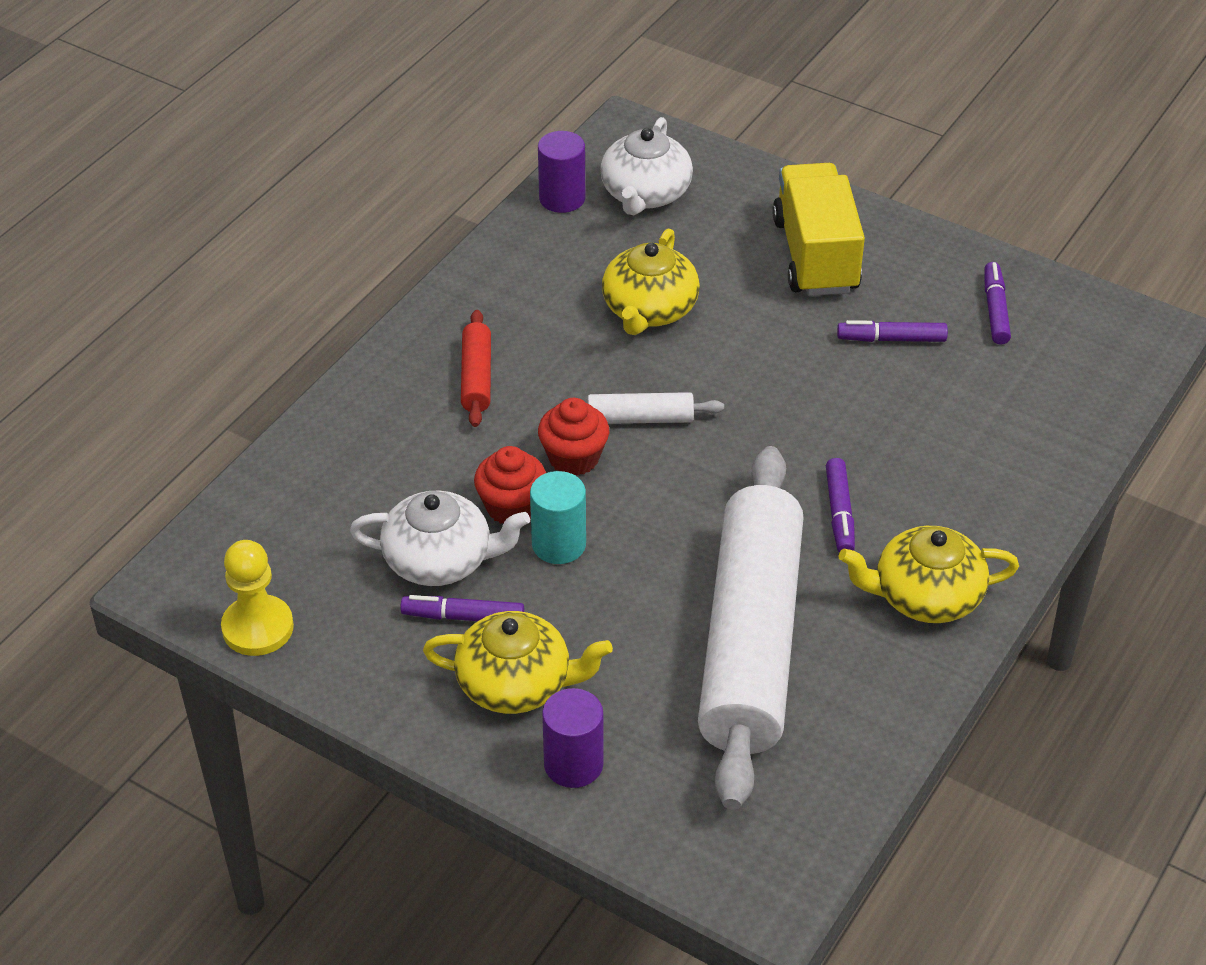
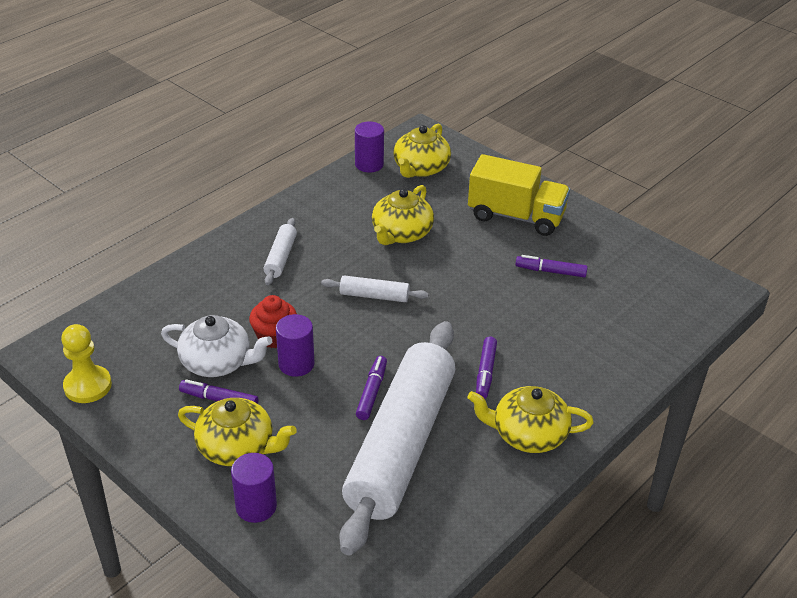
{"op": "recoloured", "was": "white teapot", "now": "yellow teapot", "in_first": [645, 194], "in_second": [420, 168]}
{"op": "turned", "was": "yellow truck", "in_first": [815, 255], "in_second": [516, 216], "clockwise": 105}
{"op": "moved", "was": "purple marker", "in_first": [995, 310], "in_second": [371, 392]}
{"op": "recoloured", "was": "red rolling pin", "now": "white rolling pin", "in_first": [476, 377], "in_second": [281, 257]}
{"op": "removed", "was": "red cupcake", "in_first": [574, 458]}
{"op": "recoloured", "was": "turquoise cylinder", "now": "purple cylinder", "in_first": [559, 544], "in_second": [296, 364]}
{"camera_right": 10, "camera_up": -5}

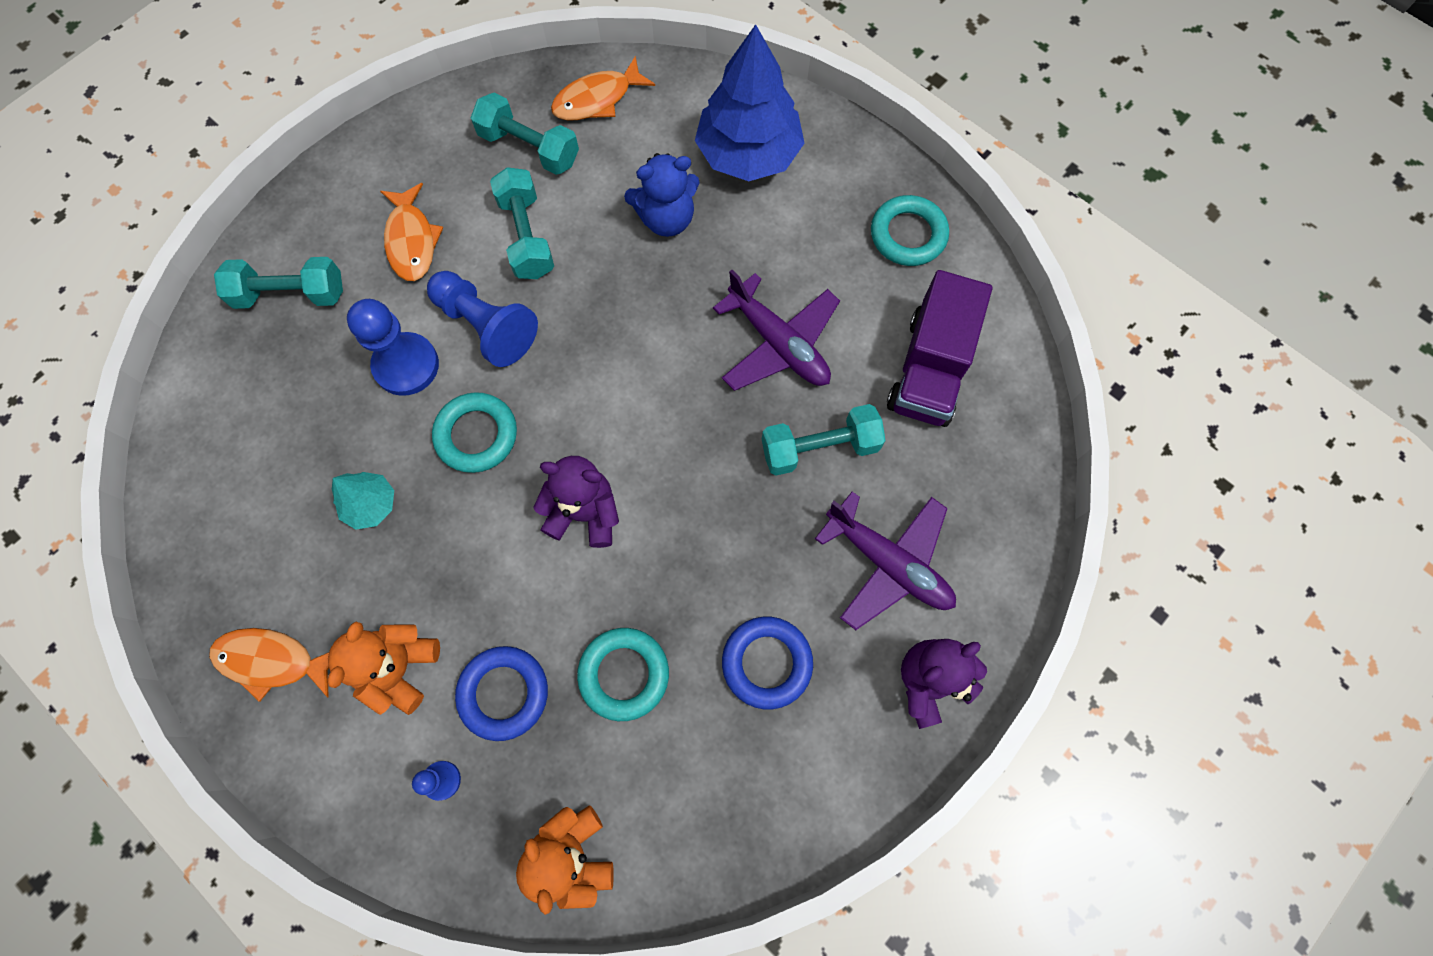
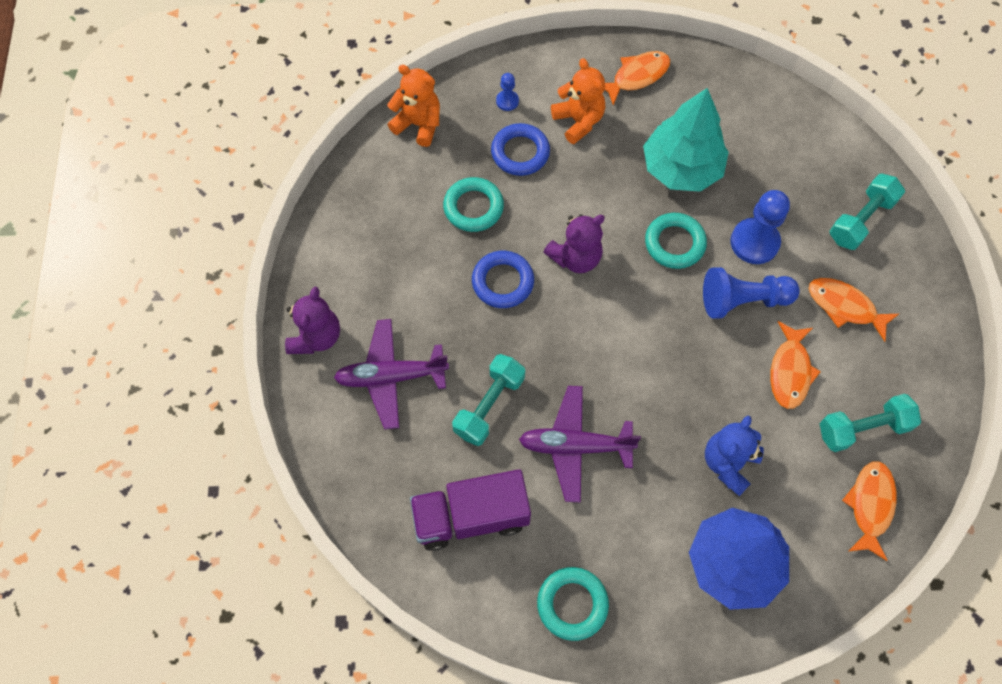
{"op": "replaced", "was": "turquoise dumbbell", "now": "orange fish", "in_first": [527, 236], "in_second": [790, 371]}
{"op": "turned", "was": "purple truck", "in_first": [929, 369], "in_second": [471, 516], "clockwise": -75}
{"op": "resized", "was": "turquoise tree", "in_first": [370, 504], "in_second": [681, 168], "ratio": 2.05}
{"op": "moved", "was": "blue ring", "in_first": [766, 663], "in_second": [503, 282]}
{"camera_right": 135, "camera_up": -5}

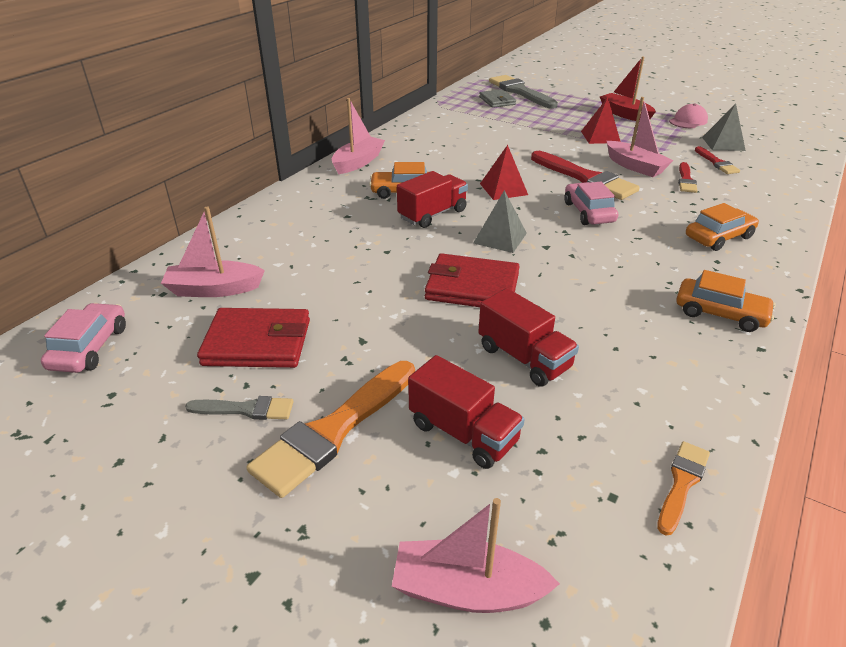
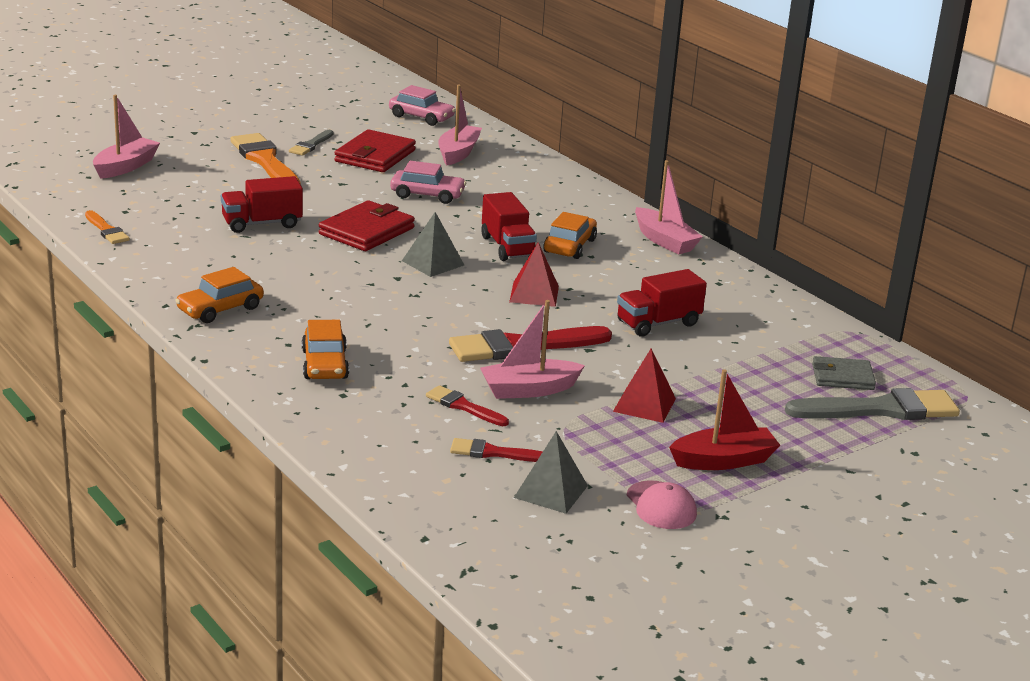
{"op": "moved", "was": "pink car", "in_first": [588, 212], "in_second": [427, 195]}
{"op": "moved", "was": "red truck", "in_first": [463, 433], "in_second": [658, 323]}
{"camera_right": 110, "camera_up": -10}

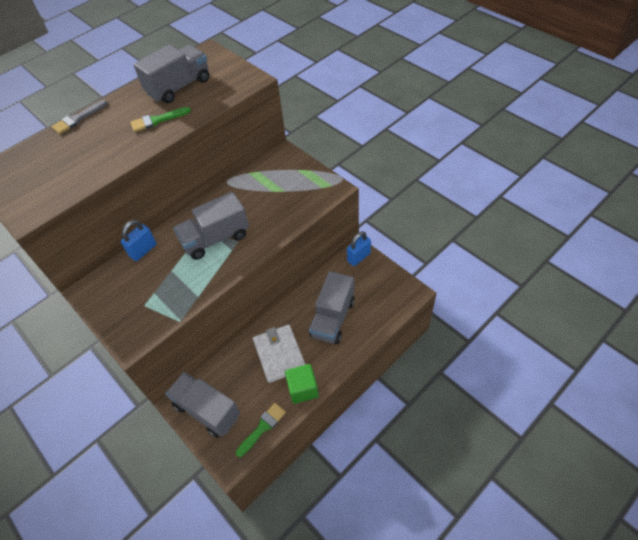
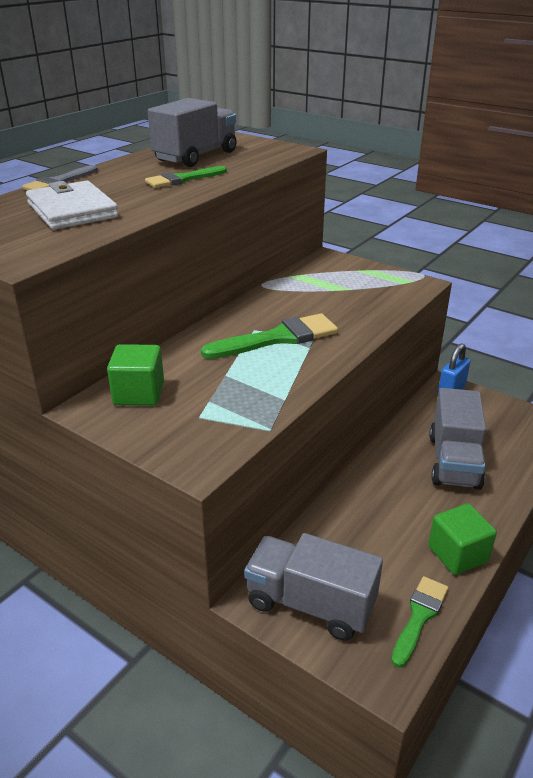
{"op": "replaced", "was": "grey truck", "now": "green brush", "in_first": [215, 238], "in_second": [278, 338]}
{"op": "removed", "was": "blue padlock", "in_first": [143, 250]}
{"op": "moved", "was": "white wallet", "in_first": [279, 354], "in_second": [72, 210]}
{"op": "added", "now": "green cube", "in_second": [139, 393]}
{"camera_right": -15, "camera_up": -20}

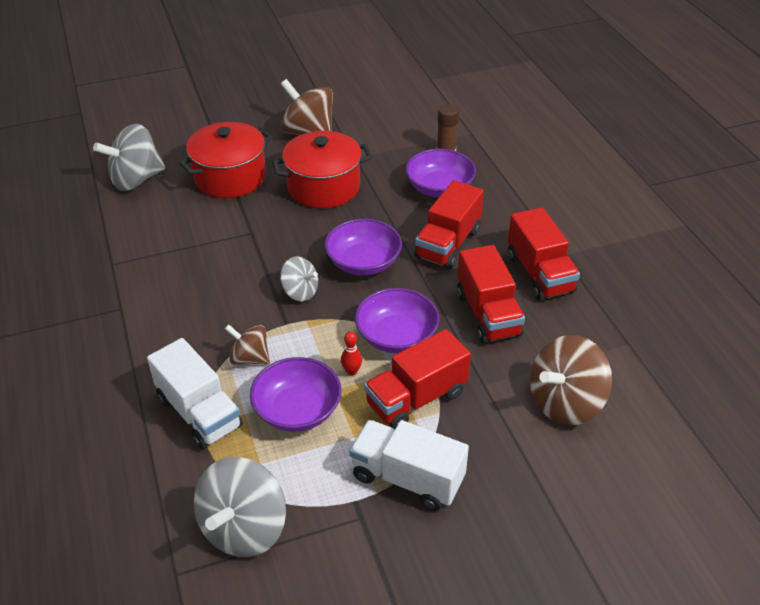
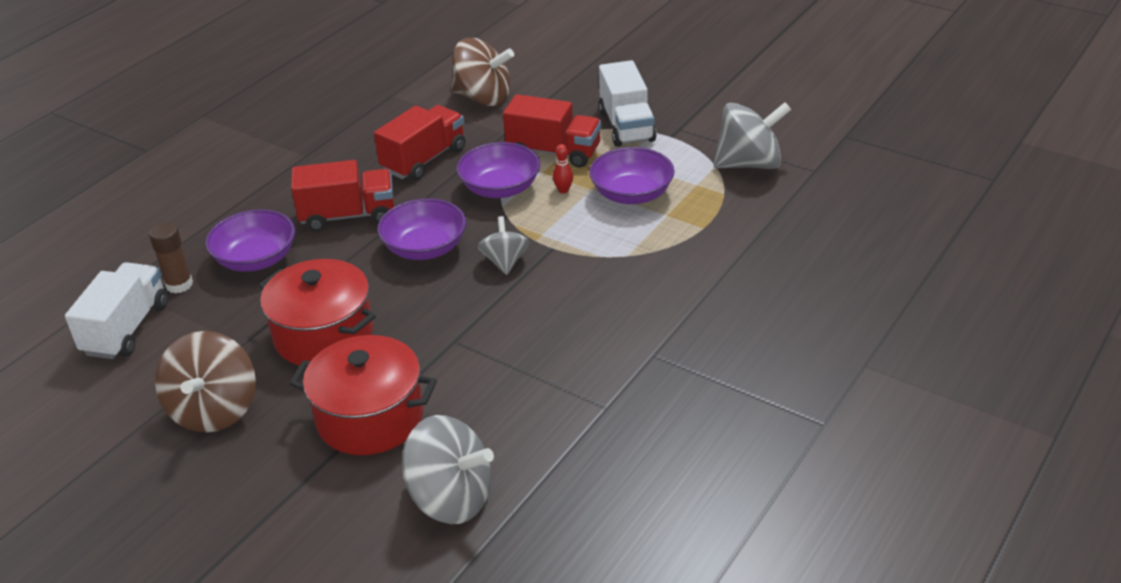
{"op": "removed", "was": "red truck", "in_first": [539, 273]}
{"op": "removed", "was": "brown spinning top", "in_first": [250, 358]}
{"op": "moved", "was": "white truck", "in_first": [199, 412], "in_second": [127, 329]}
{"camera_right": -125, "camera_up": -5}

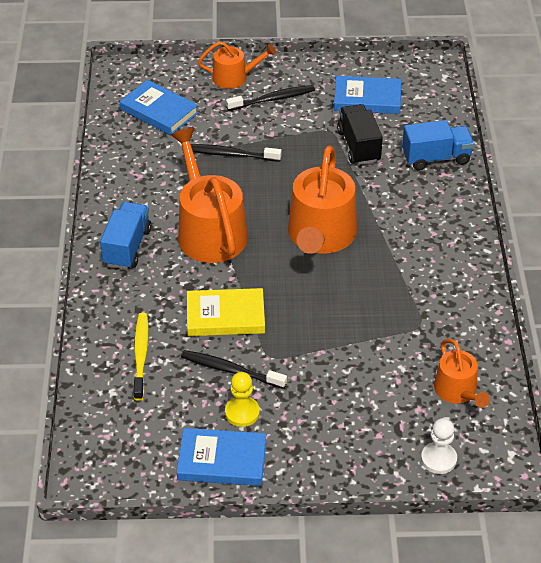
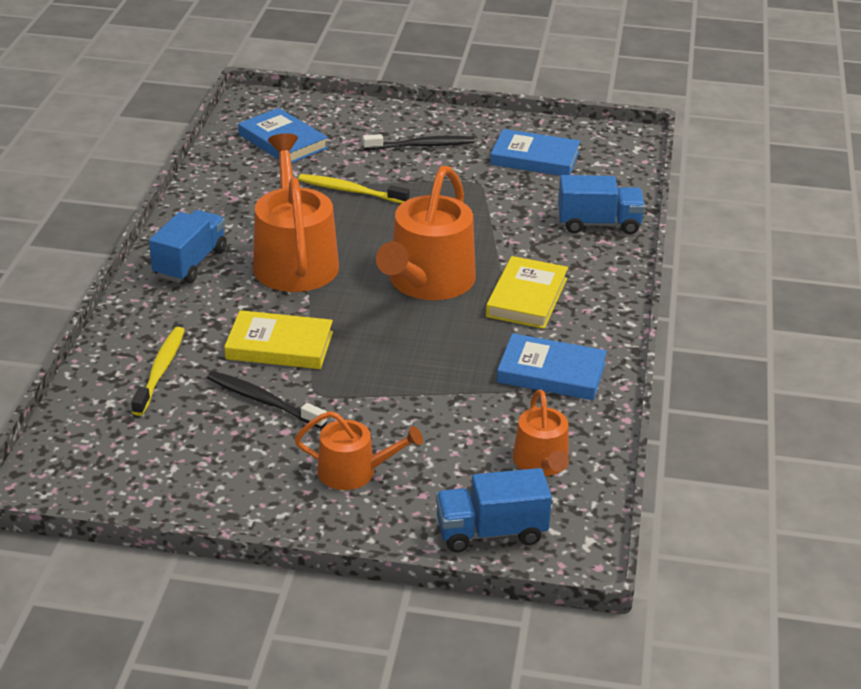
{"op": "moved", "was": "orange watering can", "in_first": [234, 77], "in_second": [354, 472]}
{"op": "removed", "was": "black truck", "in_first": [358, 146]}
{"op": "recoloured", "was": "black toothbrush", "now": "yellow toothbrush", "in_first": [231, 154], "in_second": [350, 191]}
{"op": "removed", "was": "yellow pawn", "in_first": [242, 412]}
{"op": "replaced", "was": "white pawn", "now": "blue truck", "in_first": [438, 459], "in_second": [491, 532]}
{"op": "moved", "was": "blue book", "in_first": [222, 461], "in_second": [551, 373]}
{"op": "added", "now": "yellow book", "in_second": [526, 297]}
{"camera_right": 10, "camera_up": -10}

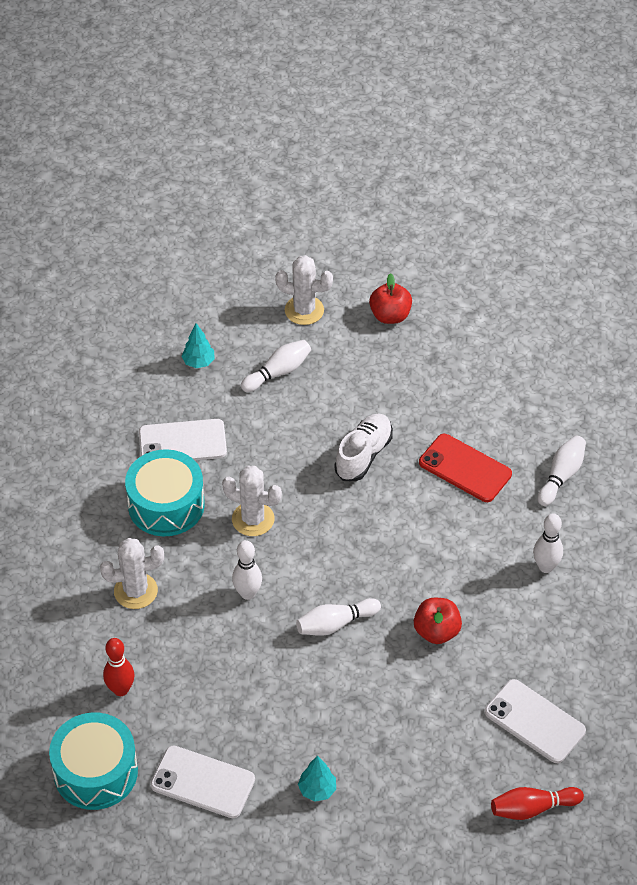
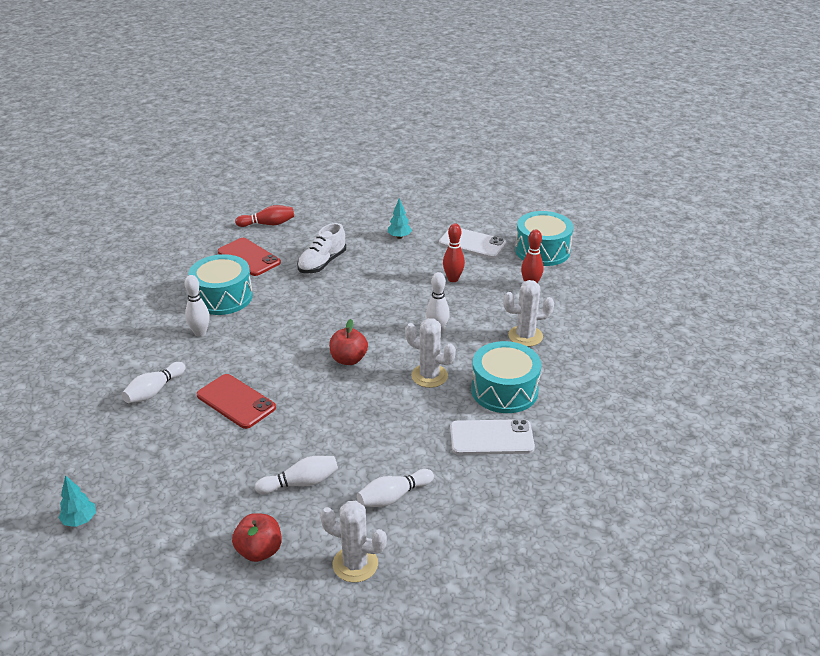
{"op": "moved", "was": "turquoise tree", "in_first": [198, 362], "in_second": [80, 520]}
{"op": "moved", "was": "white shoe", "in_first": [363, 455], "in_second": [322, 263]}
{"op": "moved", "was": "white bowling pin", "in_first": [335, 624], "in_second": [301, 483]}
{"op": "moved", "was": "red apple", "in_first": [436, 631], "in_second": [348, 359]}
{"op": "recoloured", "was": "white phone", "now": "red phone", "in_first": [534, 721], "in_second": [249, 257]}
{"op": "added", "now": "red bowling pin", "in_second": [453, 279]}
{"op": "added", "now": "turquoise drum", "in_second": [223, 297]}
{"camera_right": -175, "camera_up": -15}

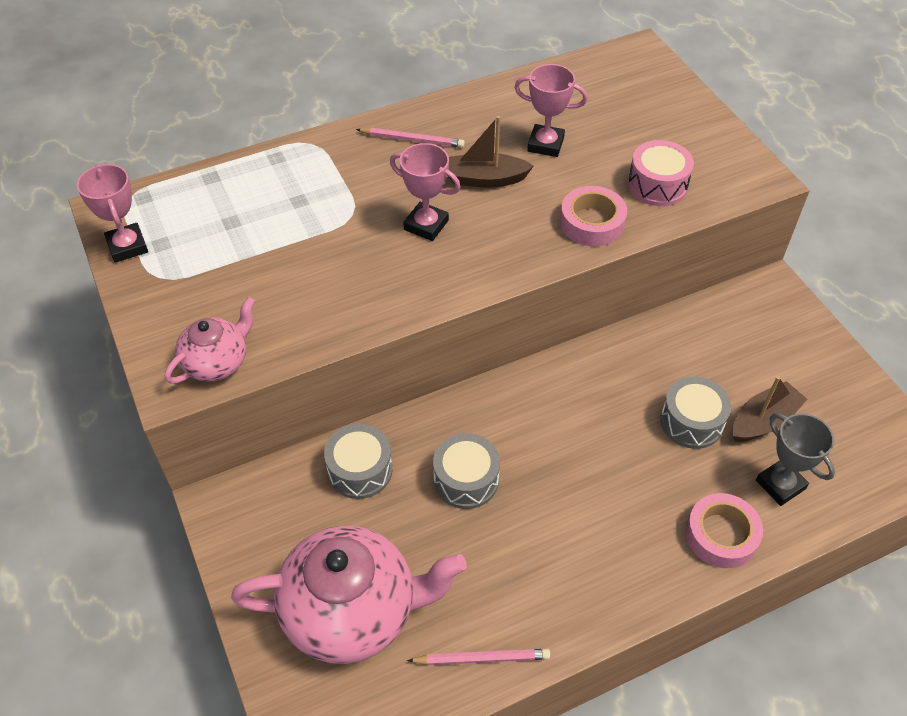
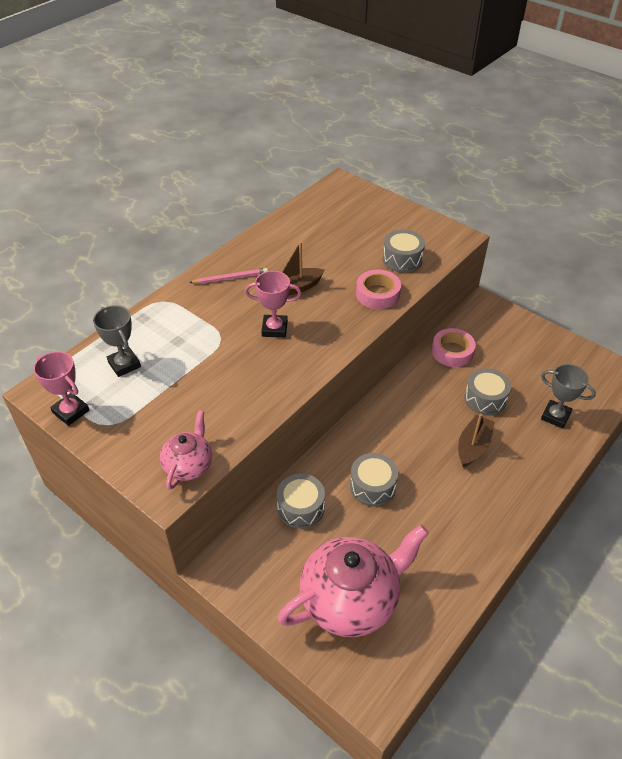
{"op": "removed", "was": "pink trophy", "in_first": [545, 144]}
{"op": "recoloured", "was": "pink drum", "now": "grey drum", "in_first": [657, 185], "in_second": [402, 259]}
{"op": "moved", "was": "brown boat", "in_first": [763, 421], "in_second": [473, 446]}
{"op": "moved", "was": "pink tape", "in_first": [721, 535], "in_second": [452, 351]}
{"op": "removed", "was": "pink pencil", "in_first": [481, 658]}
{"op": "added", "now": "grey trophy", "in_second": [124, 364]}
{"camera_right": -25, "camera_up": -5}

